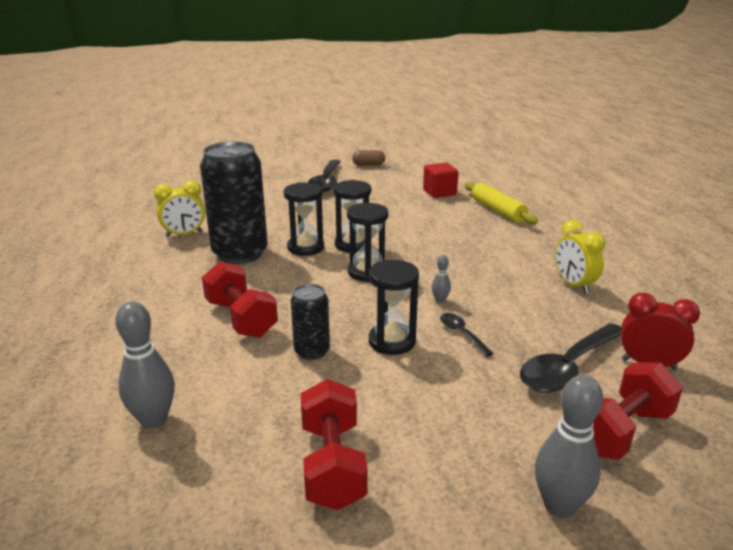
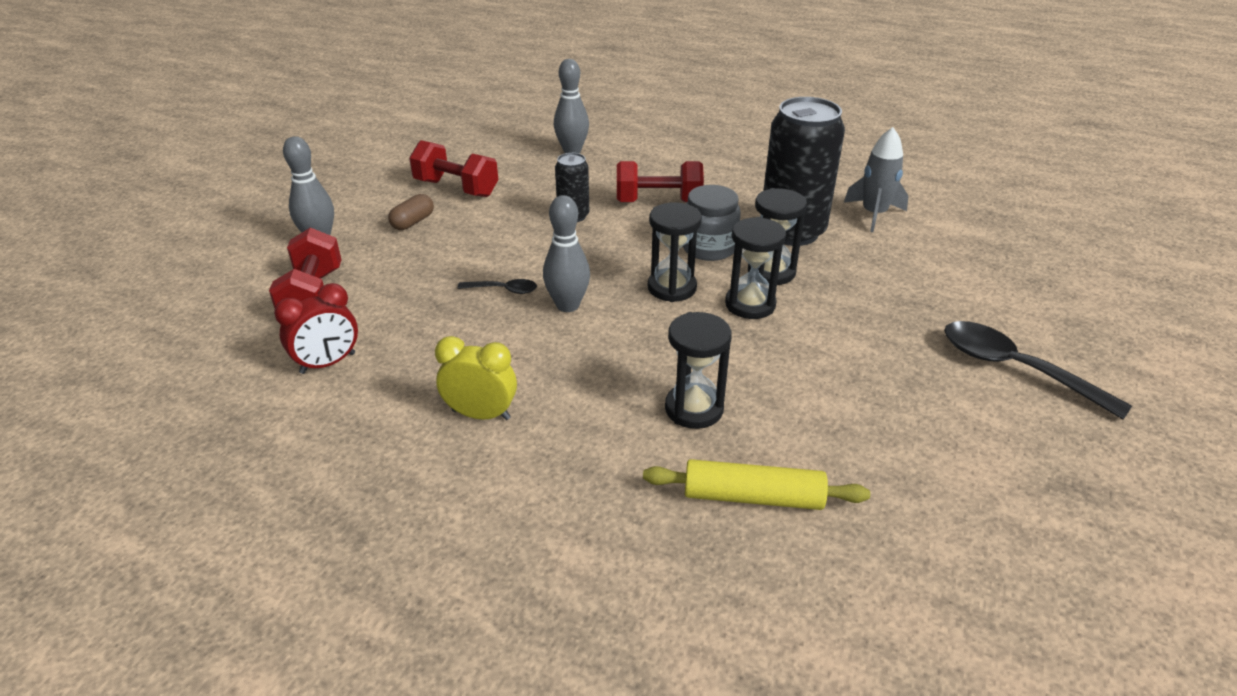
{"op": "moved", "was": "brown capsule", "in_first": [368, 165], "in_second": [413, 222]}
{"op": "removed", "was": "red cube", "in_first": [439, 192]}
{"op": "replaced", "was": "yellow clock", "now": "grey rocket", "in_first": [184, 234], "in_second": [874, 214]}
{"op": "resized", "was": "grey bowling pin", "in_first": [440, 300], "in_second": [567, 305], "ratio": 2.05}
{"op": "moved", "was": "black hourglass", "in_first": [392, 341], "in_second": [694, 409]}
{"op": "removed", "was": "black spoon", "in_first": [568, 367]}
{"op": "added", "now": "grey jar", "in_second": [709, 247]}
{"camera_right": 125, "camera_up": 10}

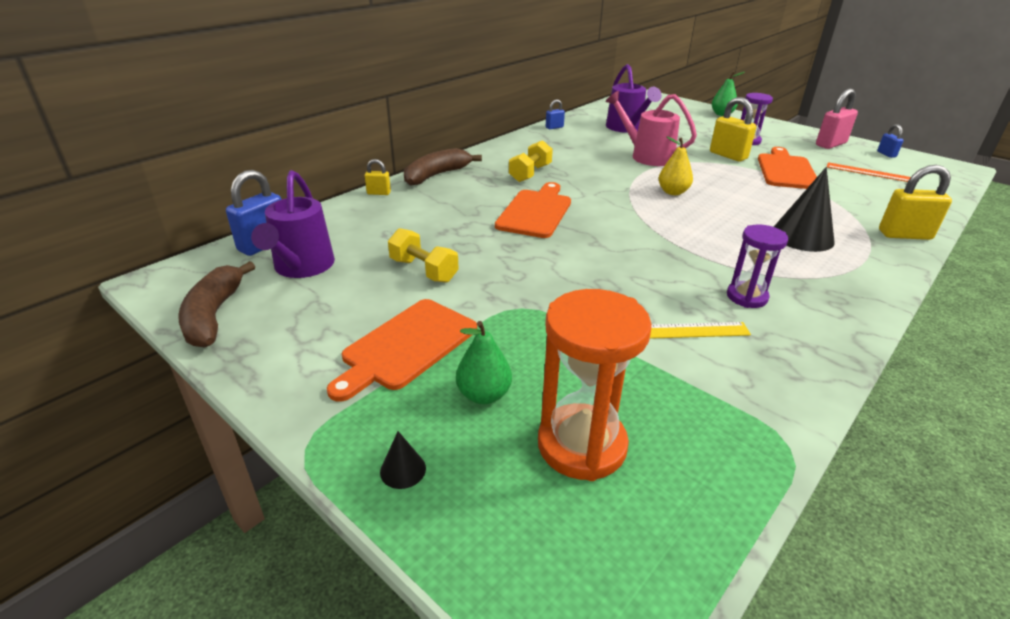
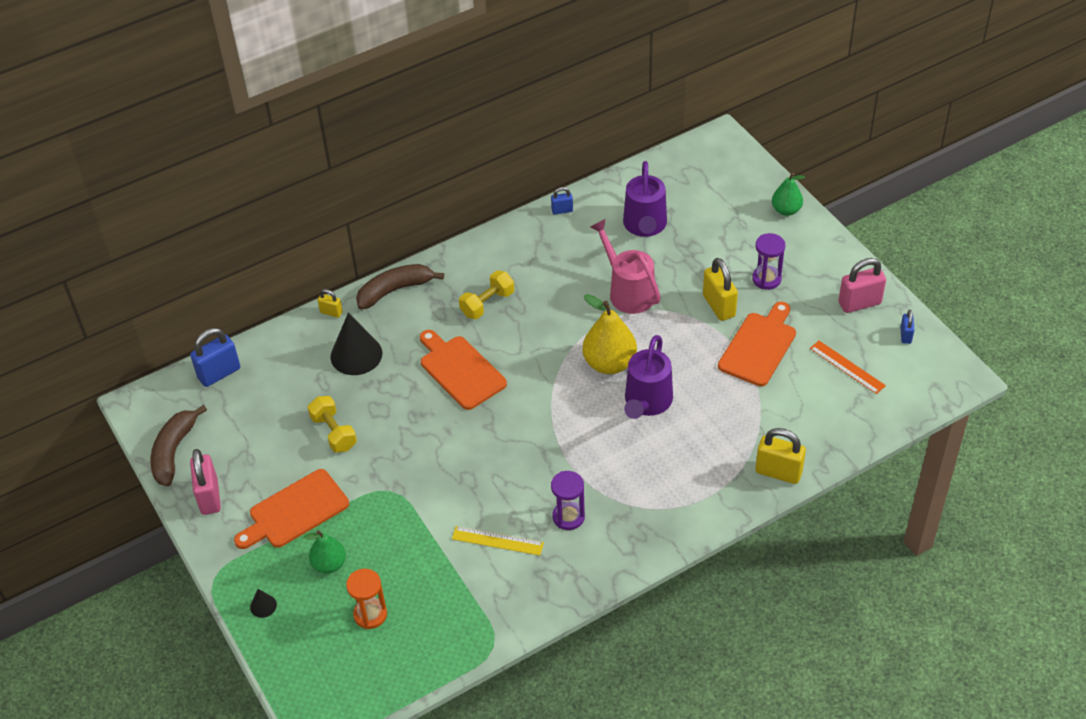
{"op": "resized", "was": "yellow pear", "in_first": [673, 192], "in_second": [609, 363], "ratio": 1.62}
{"op": "moved", "was": "black cone", "in_first": [802, 236], "in_second": [356, 355]}
{"op": "moved", "was": "purple watering can", "in_first": [301, 268], "in_second": [646, 403]}
{"op": "turned", "was": "orange cutting board", "in_first": [535, 212], "in_second": [460, 370], "clockwise": -75}
{"op": "resized", "was": "orange hourglass", "in_first": [581, 445], "in_second": [370, 614], "ratio": 0.61}
{"op": "added", "now": "pink padlock", "in_second": [209, 497]}
{"camera_right": 20, "camera_up": 15}

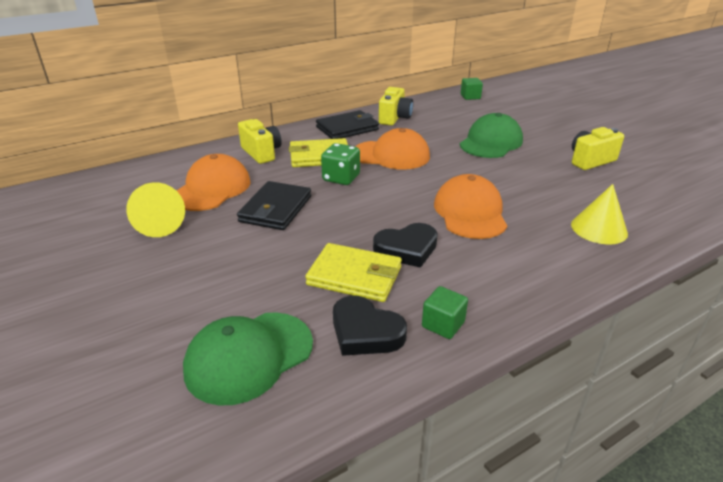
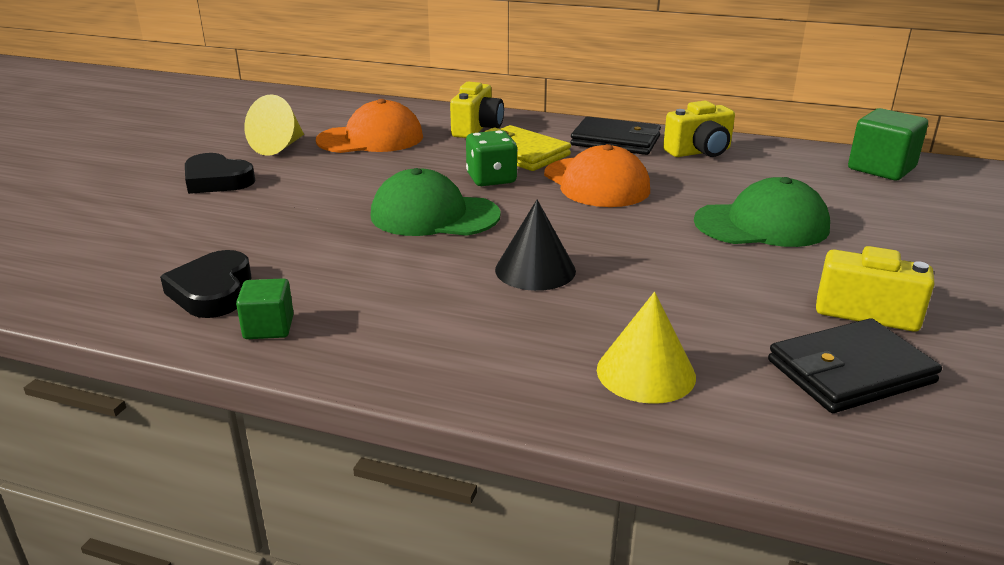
{"op": "resized", "was": "green cube", "in_first": [470, 97], "in_second": [881, 168], "ratio": 1.67}
{"op": "replaced", "was": "orange cap", "now": "black cone", "in_first": [470, 212], "in_second": [535, 270]}
{"op": "moved", "was": "black wallet", "in_first": [276, 209], "in_second": [850, 372]}
{"op": "moved", "was": "black heart", "in_first": [407, 249], "in_second": [216, 180]}
{"op": "removed", "was": "yellow wallet", "in_first": [355, 276]}
{"op": "moved", "was": "green cap", "in_first": [249, 356], "in_second": [434, 215]}
{"camera_right": 50, "camera_up": -5}

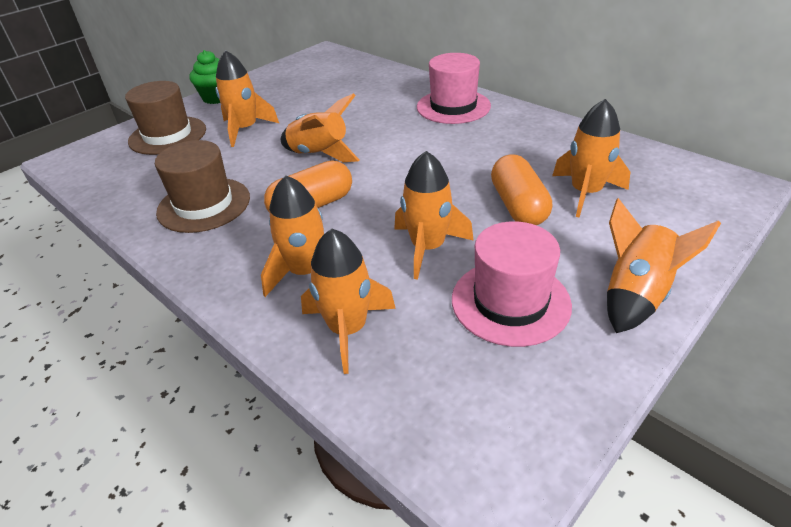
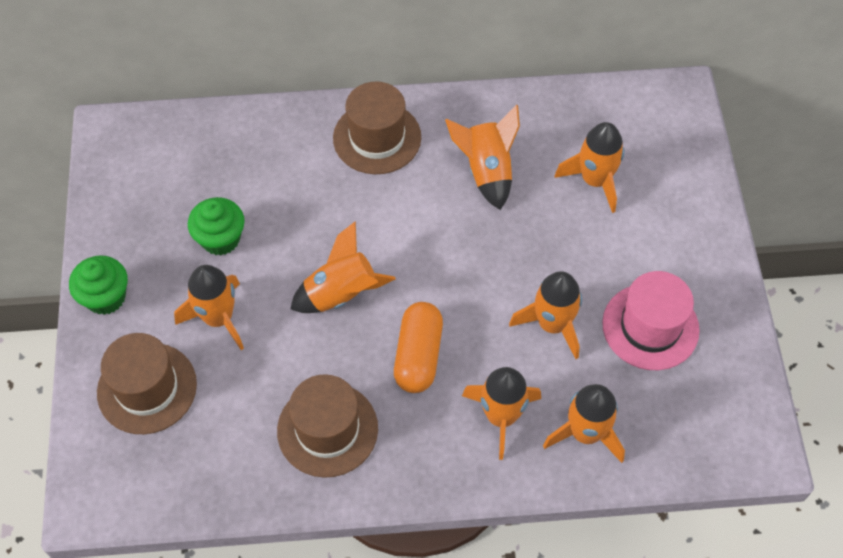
{"op": "recoloured", "was": "pink hat", "now": "brown hat", "in_first": [453, 106], "in_second": [377, 138]}
{"op": "removed", "was": "orange capsule", "in_first": [518, 206]}
{"op": "moved", "was": "orange rocket", "in_first": [636, 295], "in_second": [486, 171]}
{"op": "added", "now": "green cupcake", "in_second": [220, 239]}
{"camera_right": -50, "camera_up": 20}

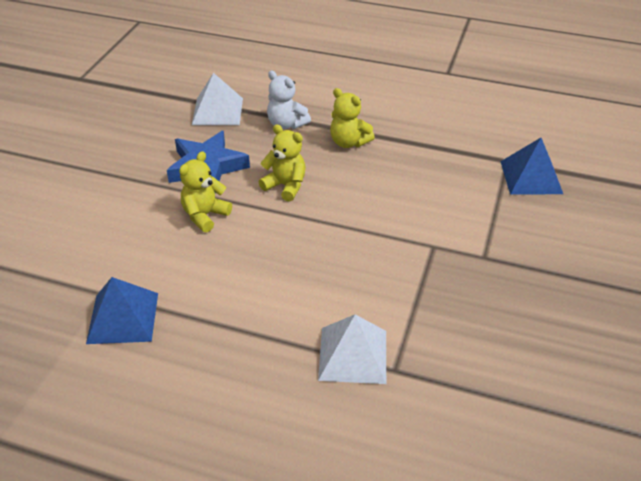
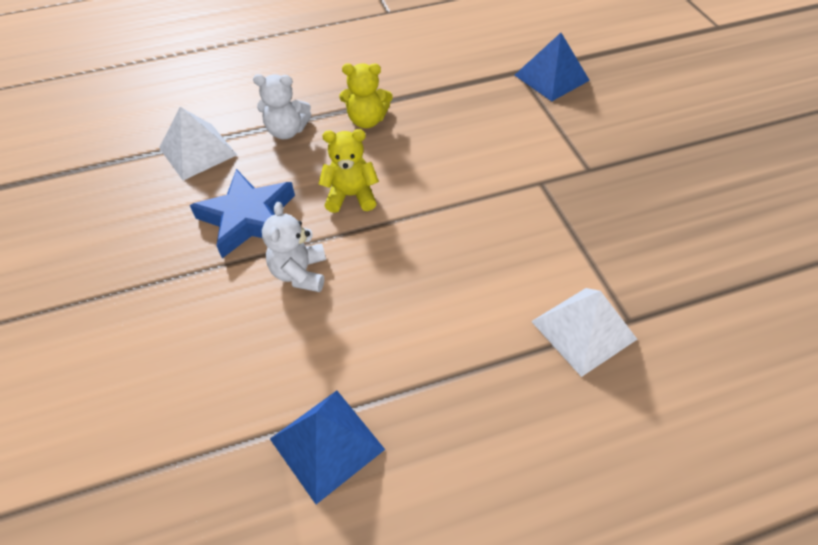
{"op": "recoloured", "was": "yellow teddy bear", "now": "white teddy bear", "in_first": [205, 215], "in_second": [300, 273]}
{"camera_right": -35, "camera_up": 10}

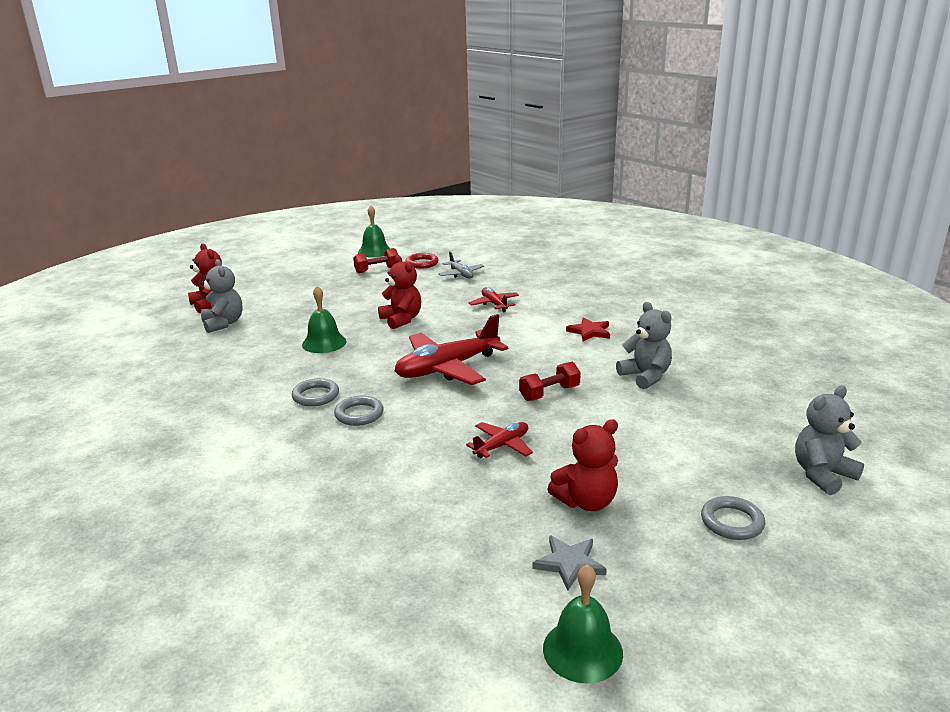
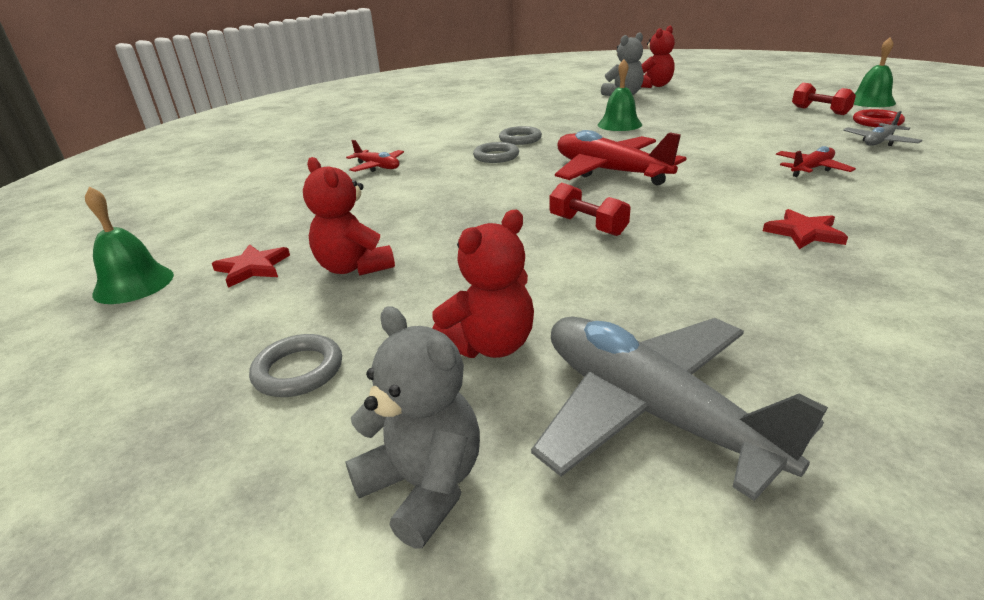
{"op": "moved", "was": "red teddy bear", "in_first": [401, 320], "in_second": [490, 345]}
{"op": "removed", "was": "grey teddy bear", "in_first": [645, 376]}
{"op": "moved", "was": "red plane", "in_first": [502, 446], "in_second": [377, 167]}
{"op": "recoloured", "was": "grey star", "now": "red star", "in_first": [569, 563], "in_second": [253, 268]}
{"op": "added", "now": "grey plane", "in_second": [651, 411]}
{"camera_right": 80, "camera_up": 5}

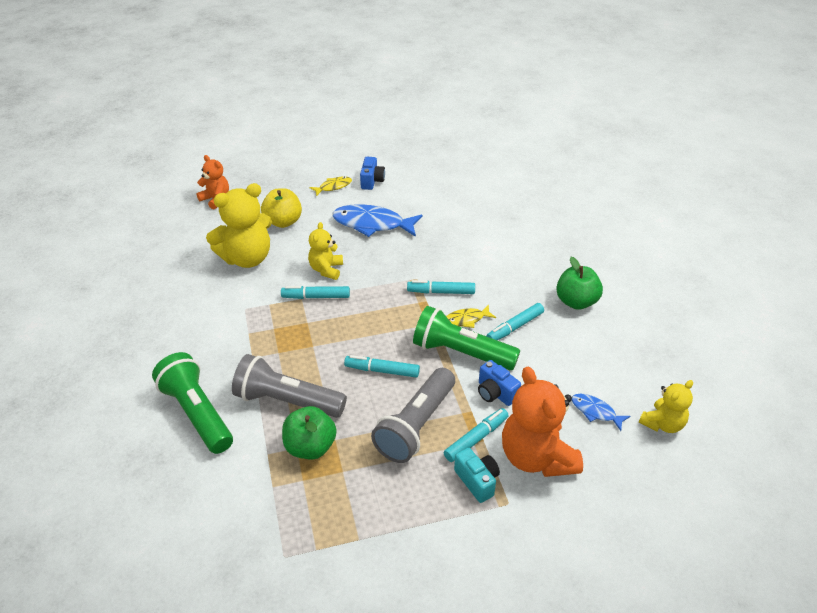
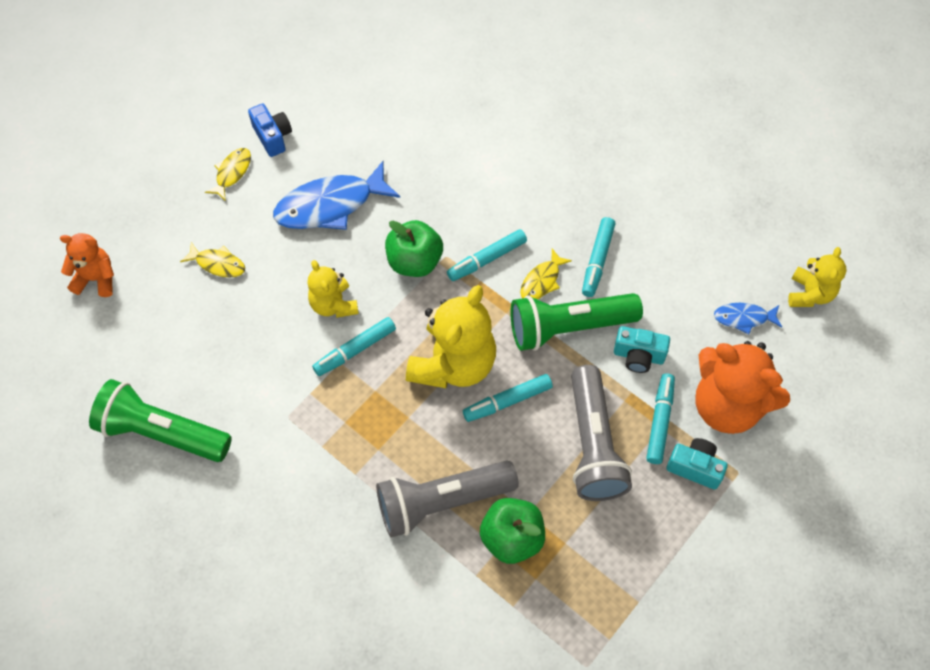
{"op": "moved", "was": "yellow teddy bear", "in_first": [247, 258], "in_second": [453, 364]}
{"op": "replaced", "was": "yellow apple", "now": "yellow fish", "in_first": [283, 222], "in_second": [218, 264]}
{"op": "moved", "was": "green apple", "in_first": [576, 302], "in_second": [414, 261]}
{"op": "moved", "was": "green flashlight", "in_first": [197, 413], "in_second": [161, 432]}
{"op": "recoloured", "was": "blue camera", "now": "turquoise camera", "in_first": [495, 393], "in_second": [638, 356]}
{"camera_right": -35, "camera_up": 20}

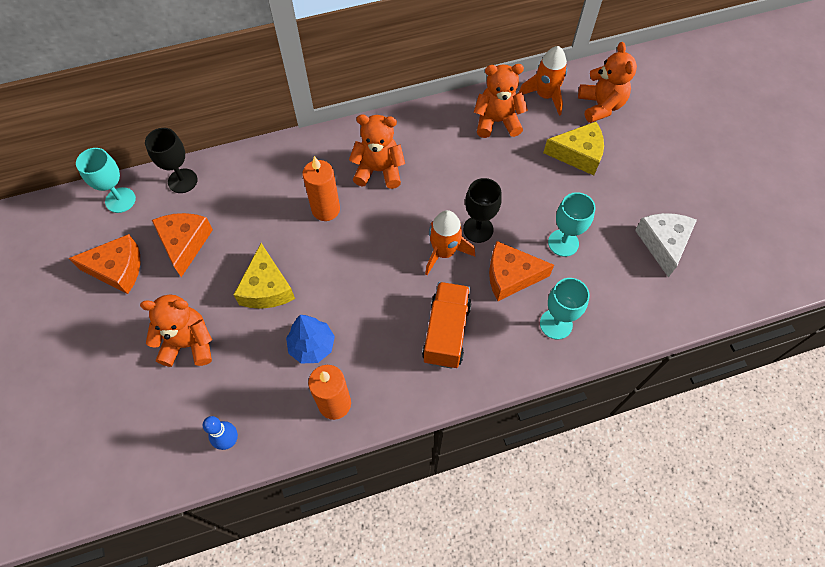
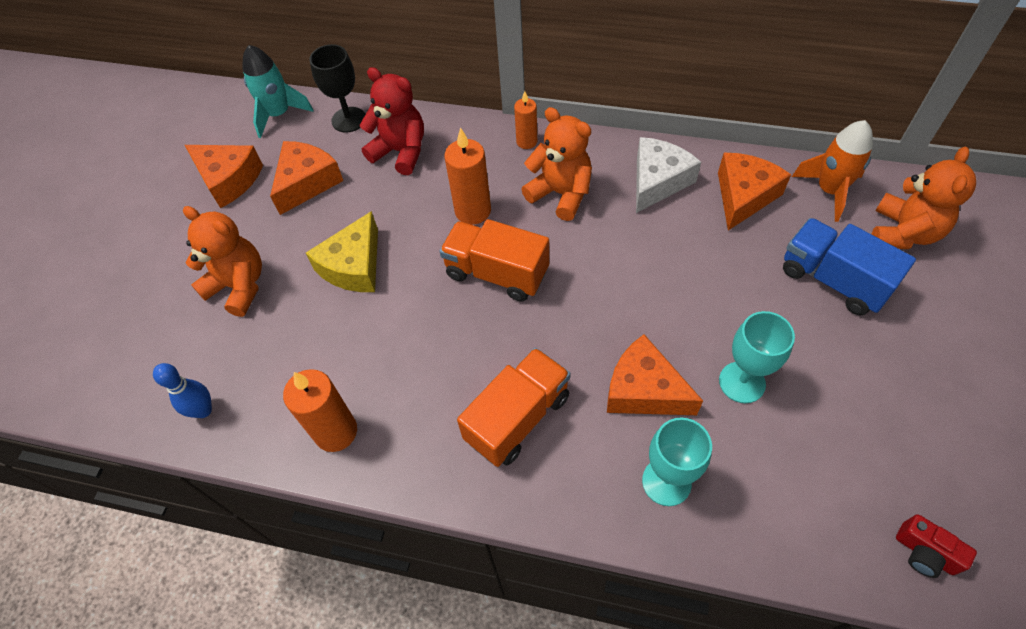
{"op": "replaced", "was": "orange teddy bear", "now": "orange cheese", "in_first": [497, 122], "in_second": [743, 196]}
{"op": "replaced", "was": "yellow cheese", "now": "blue truck", "in_first": [578, 154], "in_second": [833, 280]}
{"op": "replaced", "was": "turquoise goblet", "now": "turquoise rocket", "in_first": [120, 200], "in_second": [279, 114]}
{"op": "removed", "was": "black goblet", "in_first": [478, 229]}
{"op": "removed", "was": "orange rocket", "in_first": [444, 252]}
{"op": "moved", "was": "white cheese", "in_first": [663, 243], "in_second": [657, 181]}
{"op": "removed", "was": "blue tree", "in_first": [312, 346]}
{"op": "added", "now": "red teddy bear", "in_second": [400, 152]}
{"op": "added", "now": "orange candle", "in_second": [526, 142]}
{"op": "added", "now": "orange truck", "in_second": [496, 273]}
{"op": "added", "now": "red camera", "in_second": [924, 553]}
{"camera_right": 35, "camera_up": -5}

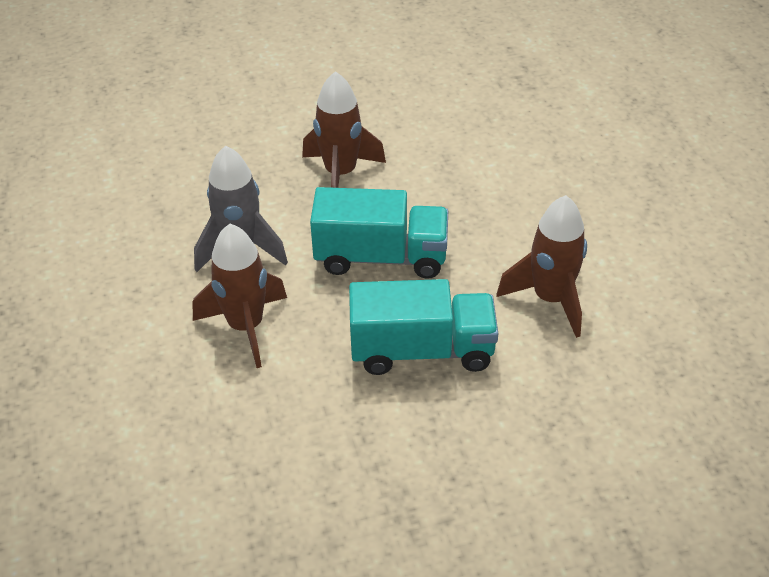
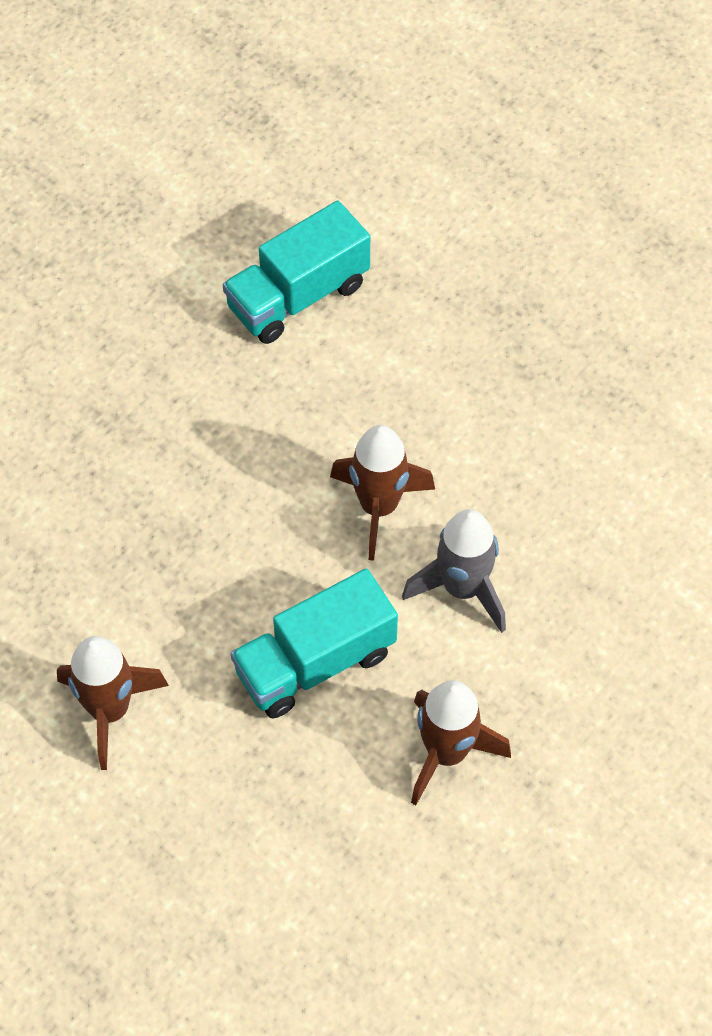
{"op": "moved", "was": "turquoise truck", "in_first": [422, 350], "in_second": [298, 296]}
{"camera_right": 145, "camera_up": 15}

